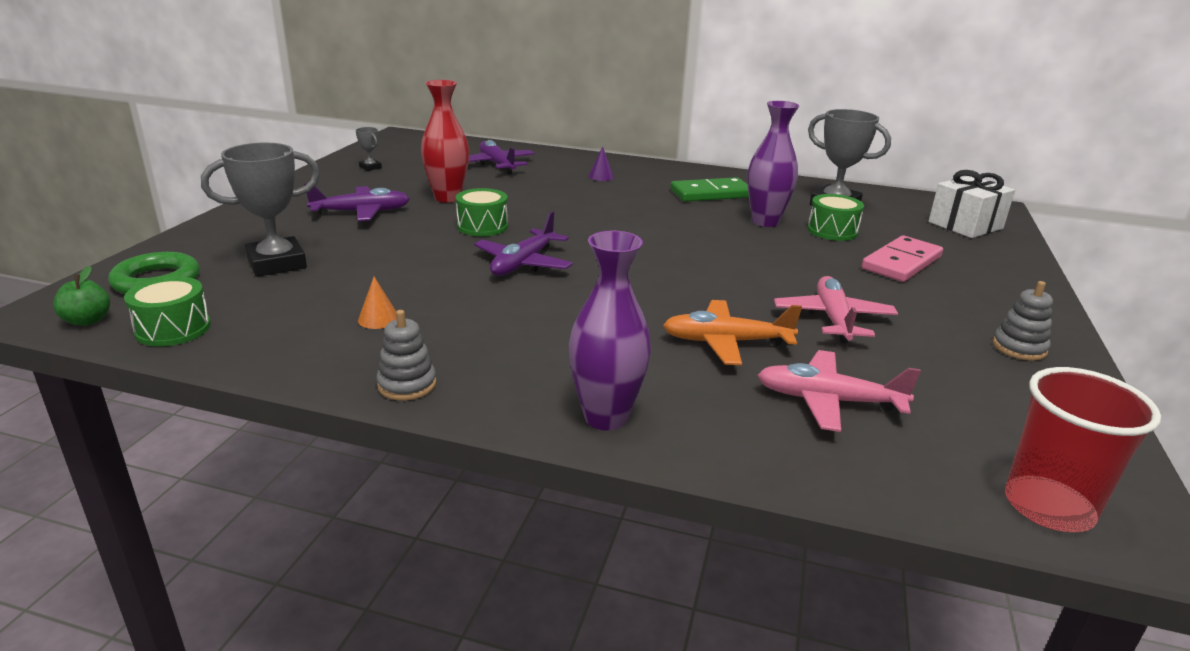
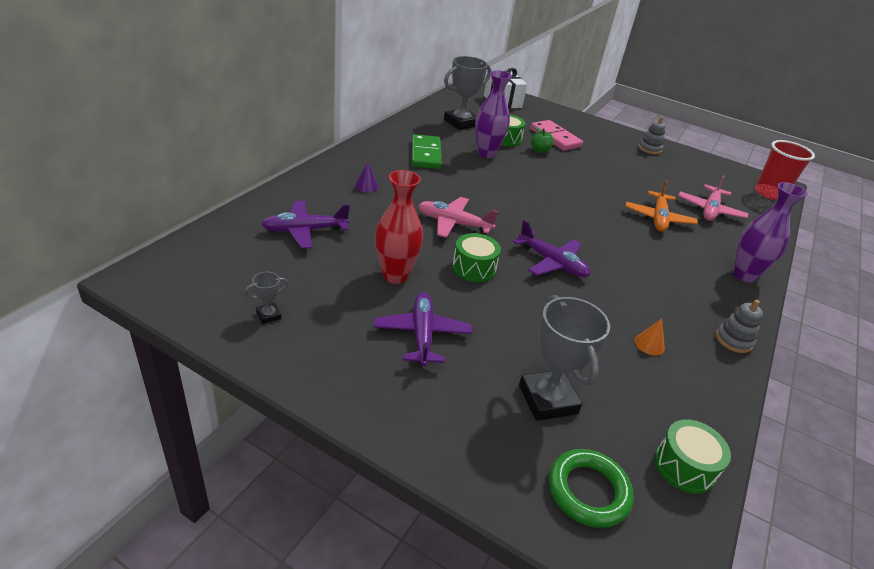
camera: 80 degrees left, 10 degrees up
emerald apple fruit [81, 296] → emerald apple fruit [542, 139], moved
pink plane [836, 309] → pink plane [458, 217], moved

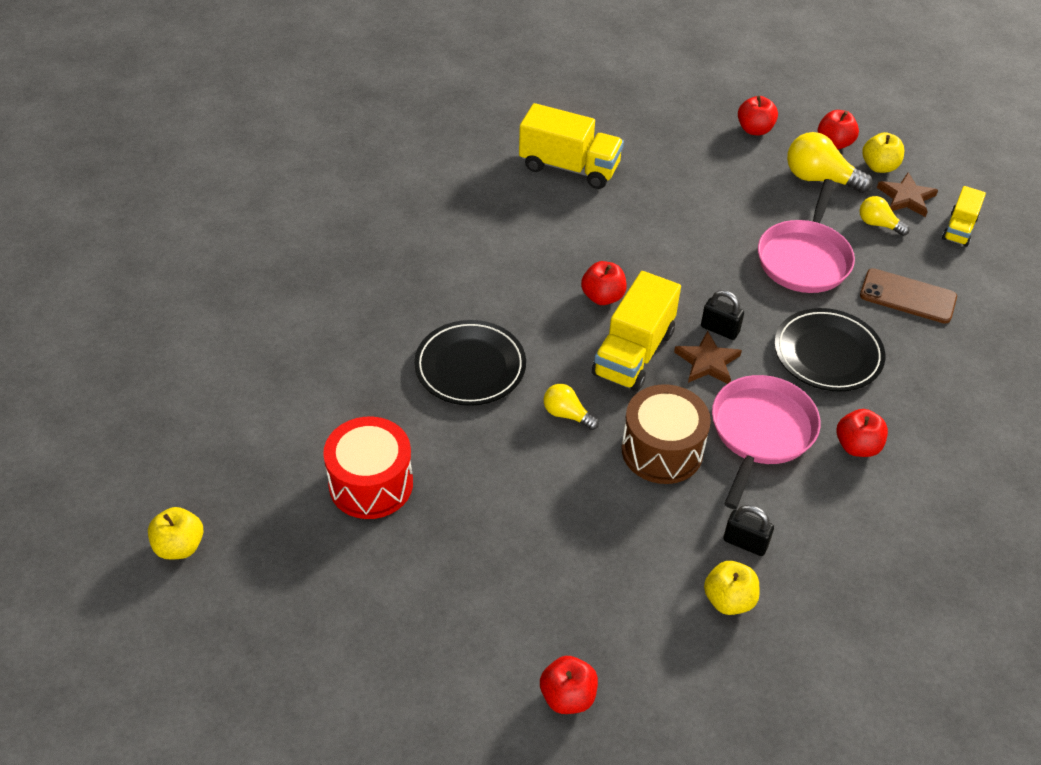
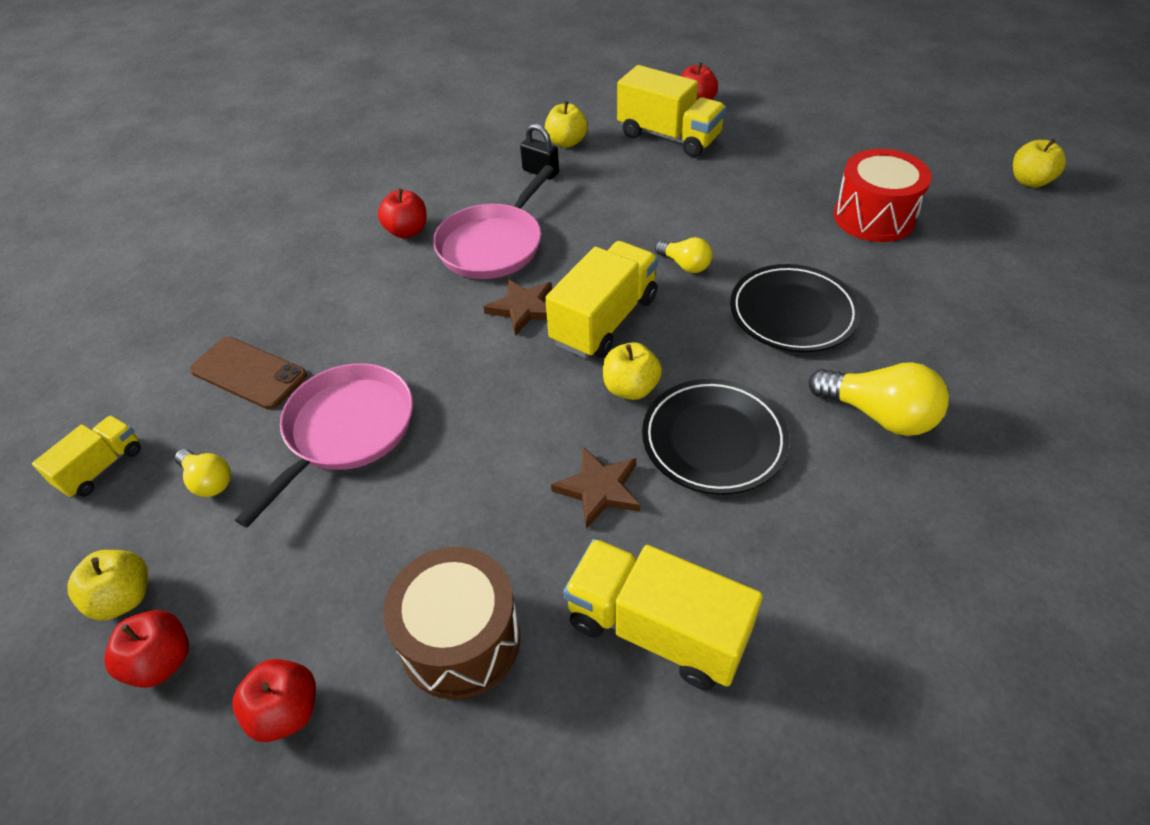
camera: 170 degrees left, 0 degrees up
yellow lightbulb [830, 162] → yellow lightbulb [878, 399], moved
brown five-pointed star [907, 194] → brown five-pointed star [596, 488], moved
crimson apple fruit [604, 283] → yellow apple fruit [632, 371]
jet-black lock [722, 315] → -
jet-black dinner plate [829, 350] → jet-black dinner plate [716, 437], moved
brown toy drum [666, 434] → brown toy drum [451, 623], moved
- → yellow truck [671, 111]

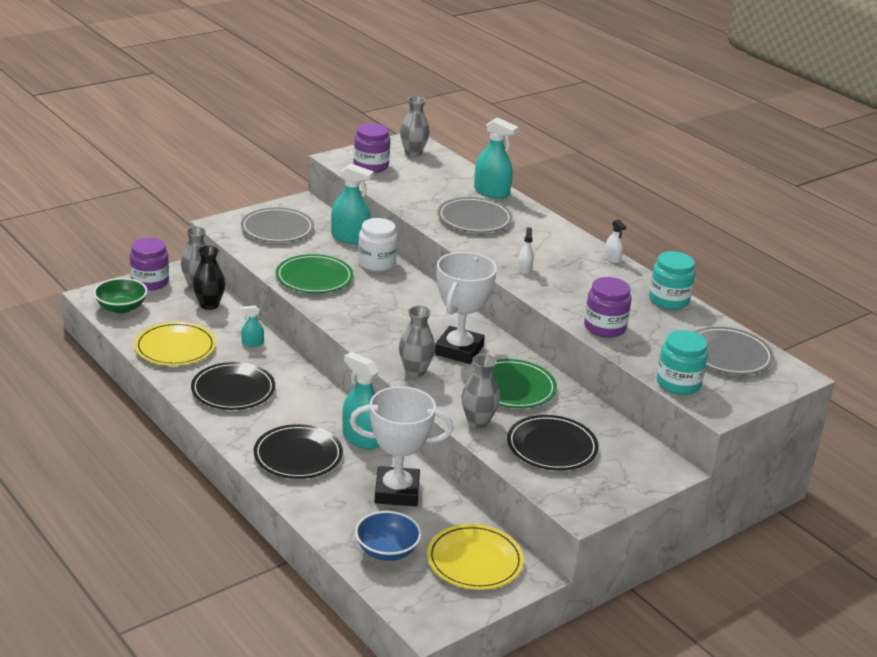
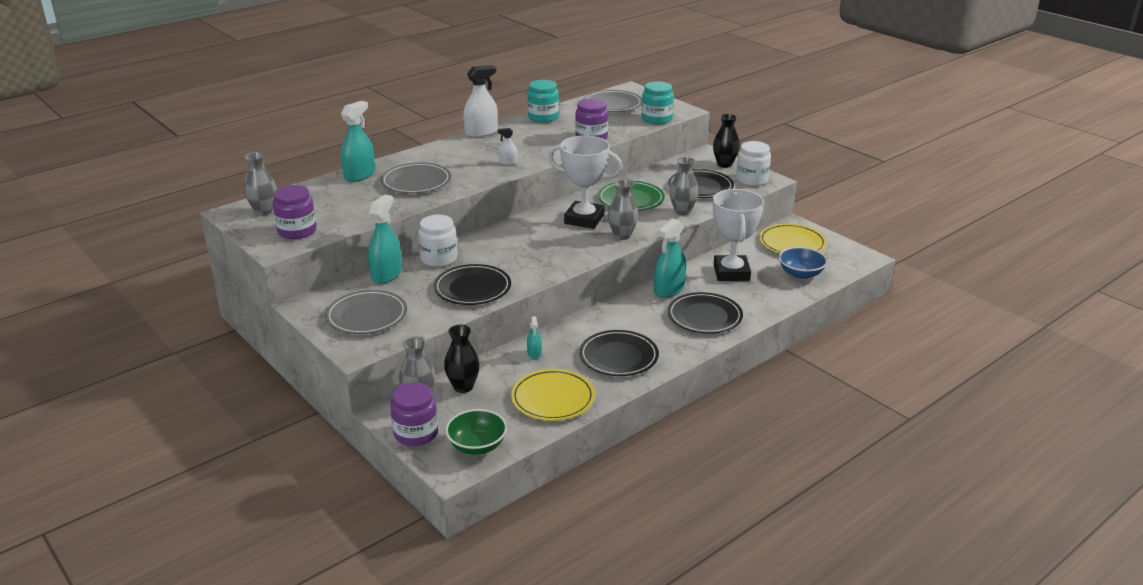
camera: 90 degrees left, 0 degrees up
pure white spray bottle [615, 241] → pure white spray bottle [480, 101], x1.98
emerald dinner plate [314, 273] → jet-black dinner plate [472, 284]
- → jet-black vase [726, 141]
- → pure white jam jar [753, 163]

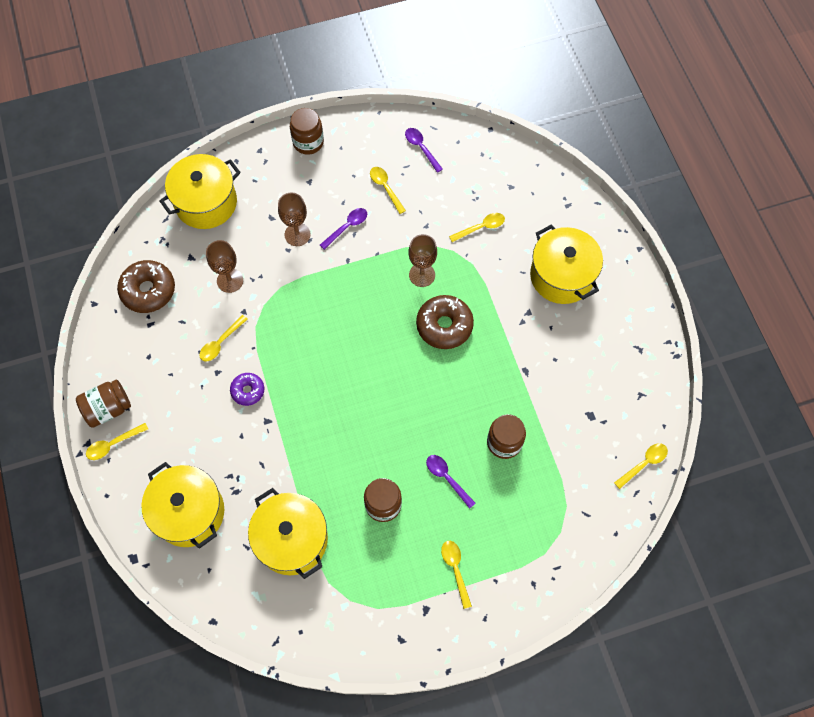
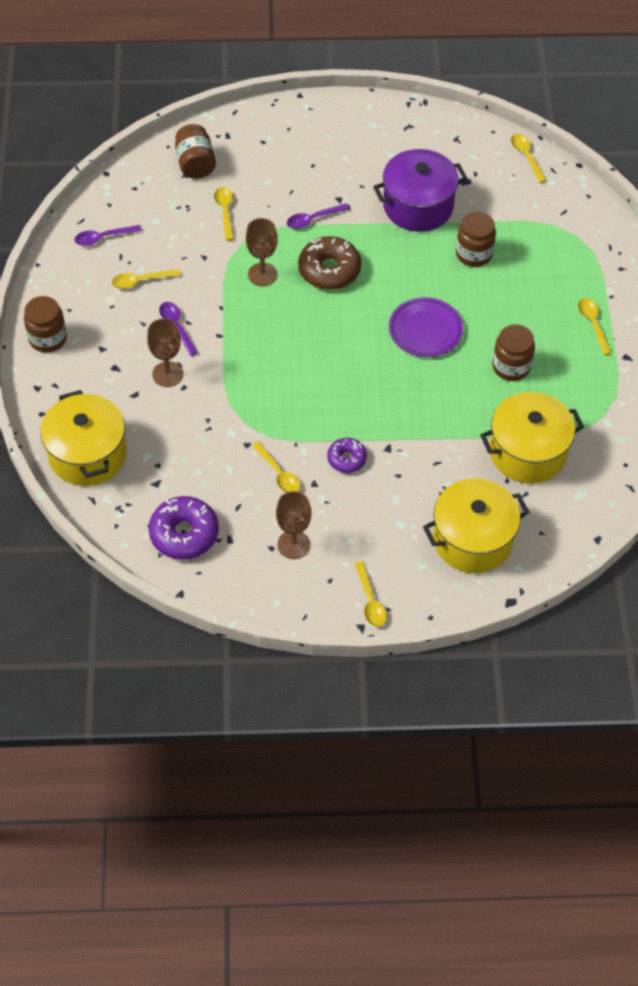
camera: 75 degrees left, 10 degrees down
yellow pot [566, 264] → -
brown wine glass [224, 266] → brown wine glass [293, 525], moved
brown donut [146, 286] → violet donut [184, 528]
brown jam jar [103, 404] → brown jam jar [195, 151], moved
violet teaspoon [451, 482] → violet teaspoon [318, 216], moved
yellow teaspoon [456, 575] → yellow teaspoon [595, 326], 75 degrees clockwise
- → violet pot [420, 190]
- → violet dinner plate [426, 327]

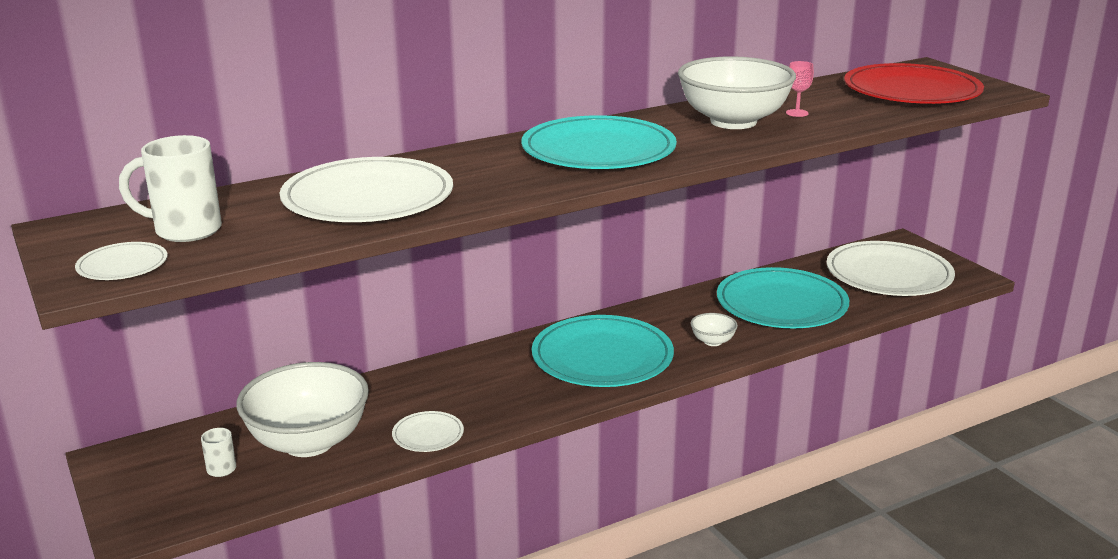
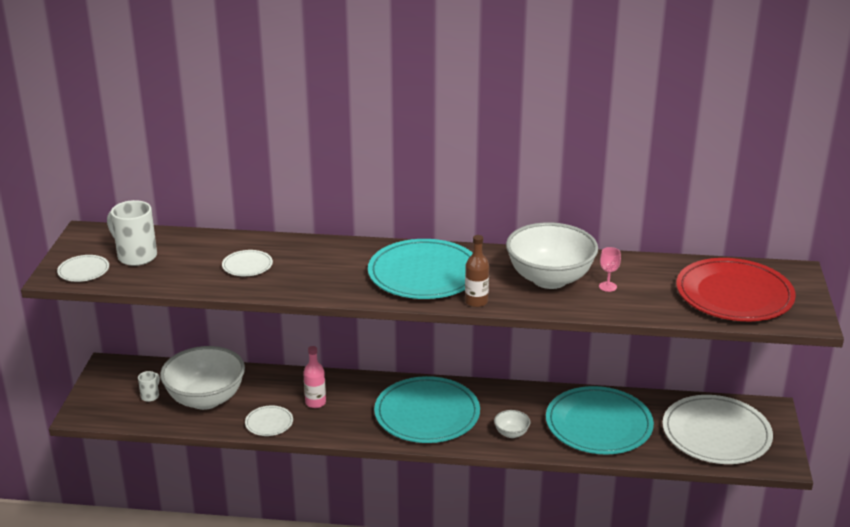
camera: 35 degrees right, 5 degrees up
pure white dinner plate [366, 189] → pure white dinner plate [247, 263], x0.45
- → brown drink bottle [477, 271]
- → pink drink bottle [314, 377]

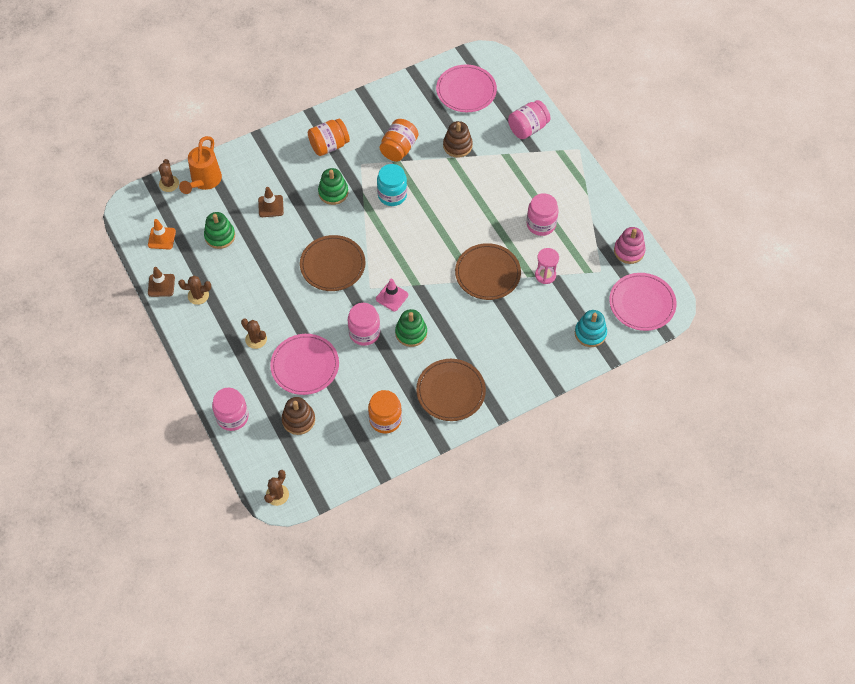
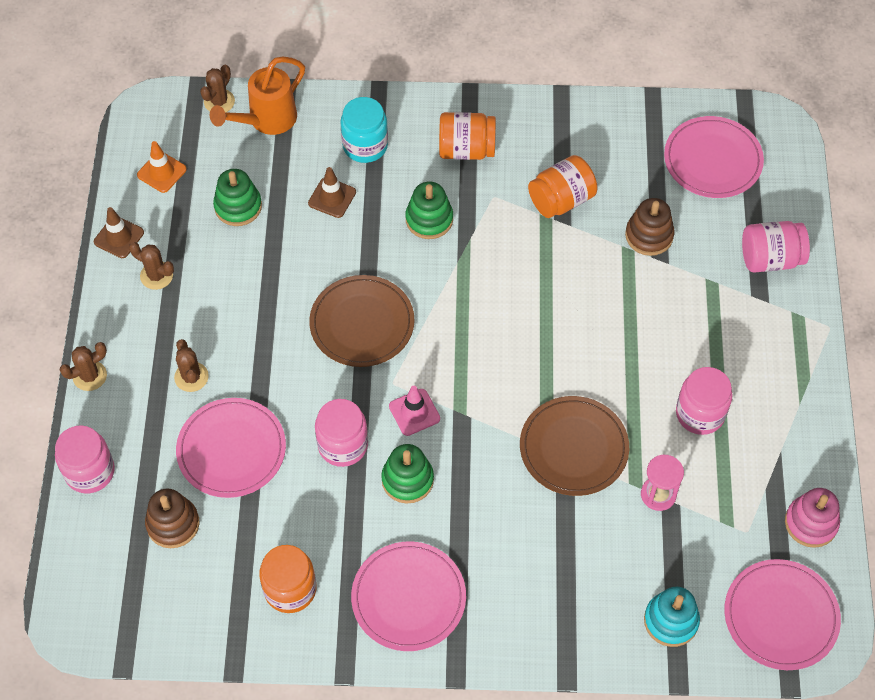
camera: 30 degrees right, 0 degrees up
turquoise jam jar [392, 185] → turquoise jam jar [364, 130], moved
brown dinner plate [451, 390] → pink dinner plate [408, 596]
brown cactus [276, 488] → brown cactus [83, 366], moved

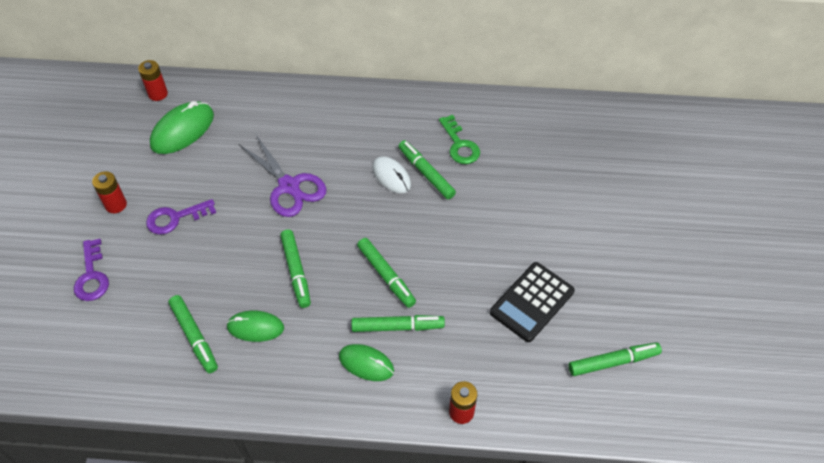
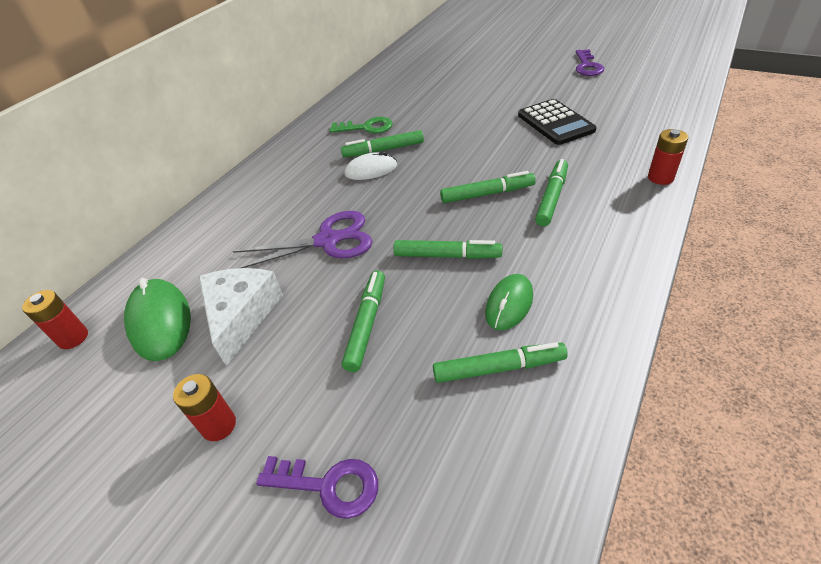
camera: 60 degrees left, 10 degrees down
violet key [181, 217] → violet key [590, 62], moved
emerald marker pen [615, 359] → emerald marker pen [363, 321], moved
emerald mouse [366, 362] → -
- → pure white piece of cheese [240, 317]

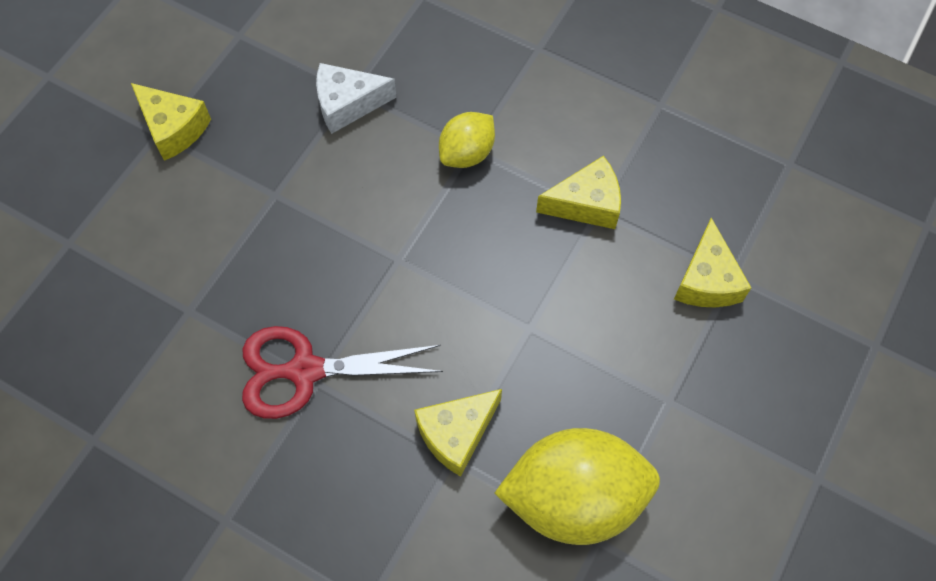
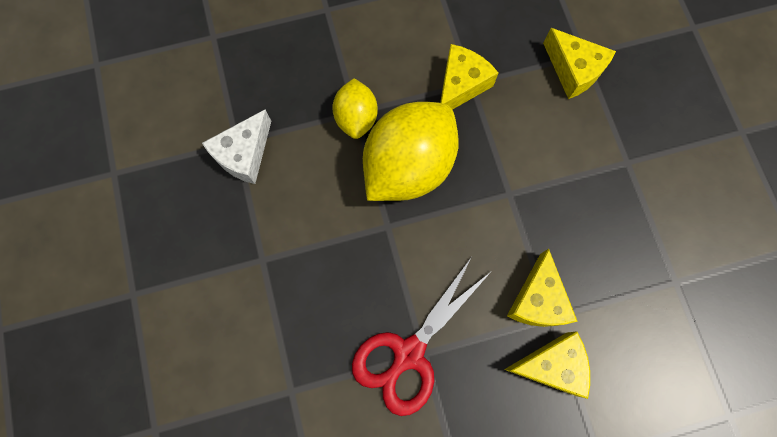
camera: 45 degrees left, 10 degrees up
yellow piece of cheese [171, 122] → yellow piece of cheese [547, 365], moved
yellow citrus fruit [577, 486] → yellow citrus fruit [411, 151], moved

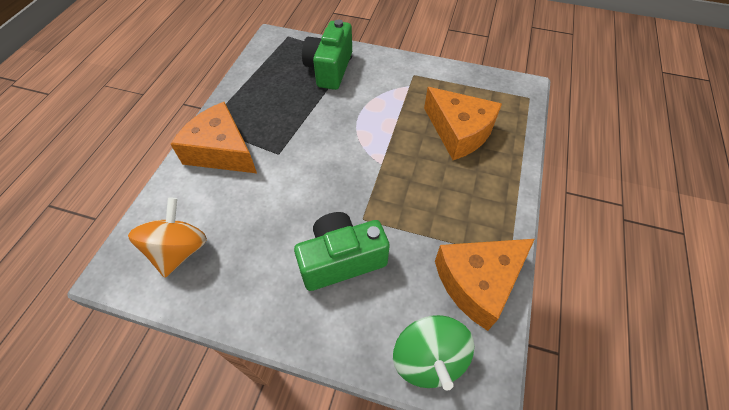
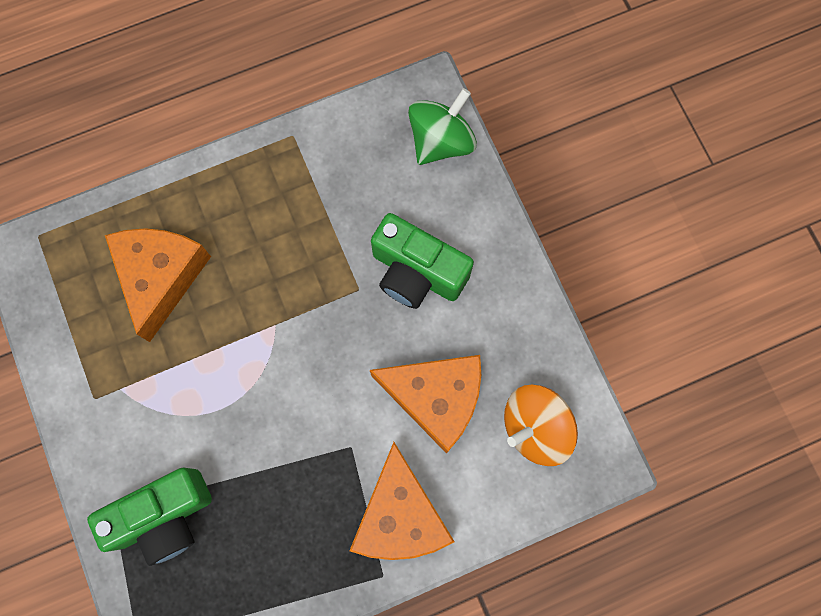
camera: 130 degrees left, 20 degrees up
orange-coloured piece of cheese [485, 285] → orange-coloured piece of cheese [425, 404], moved

